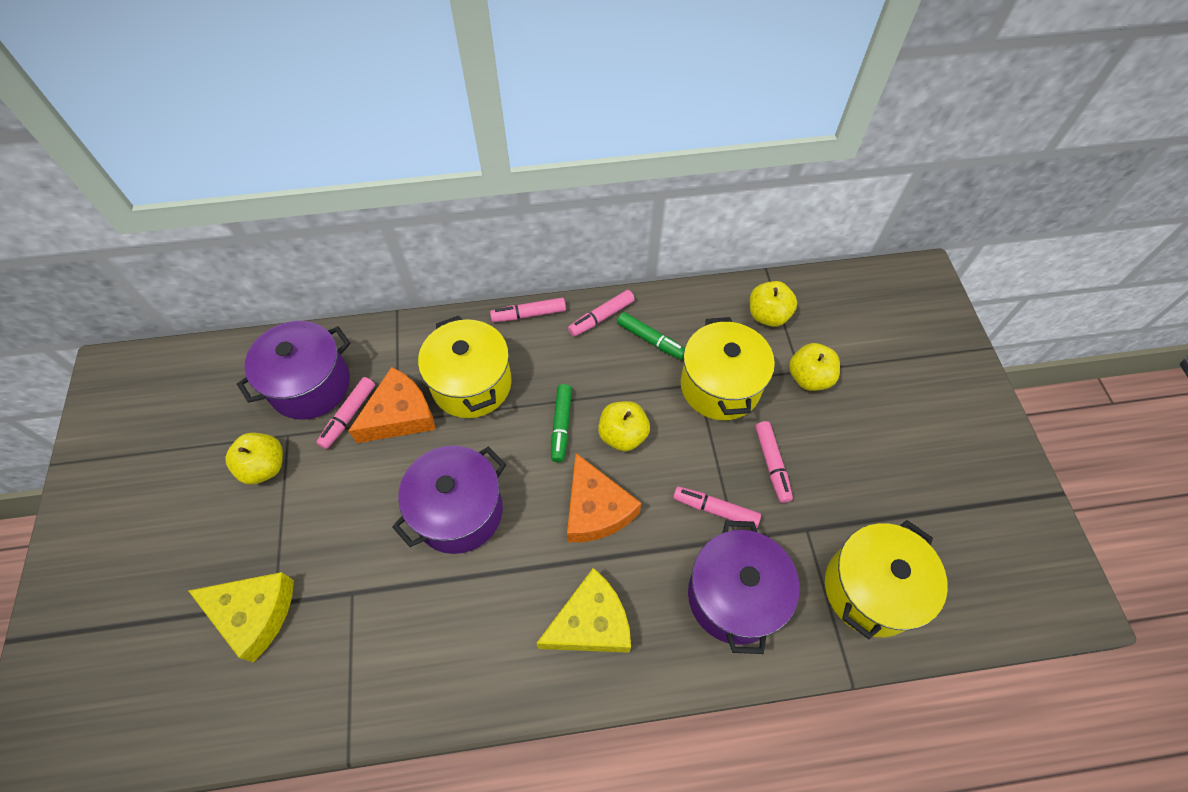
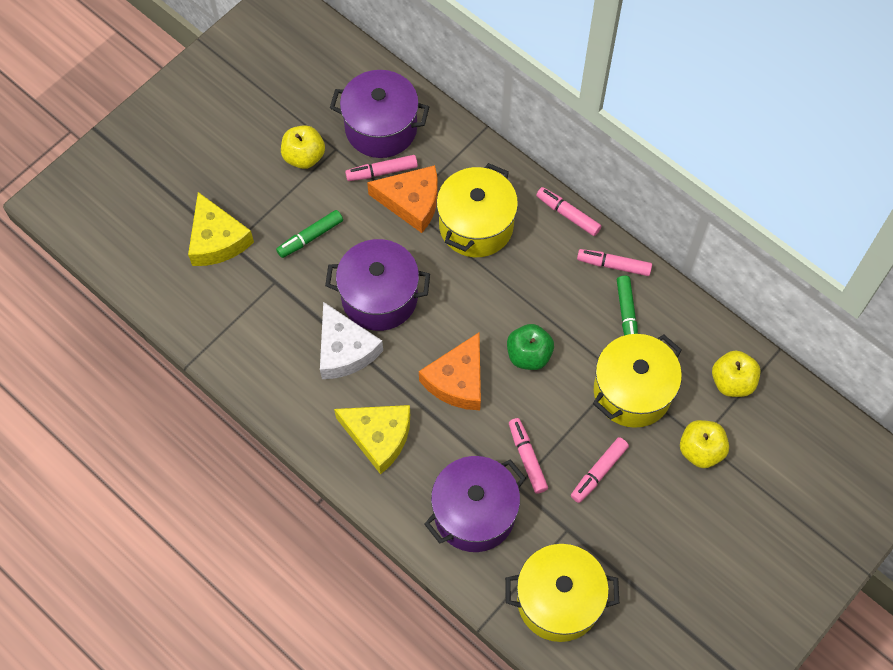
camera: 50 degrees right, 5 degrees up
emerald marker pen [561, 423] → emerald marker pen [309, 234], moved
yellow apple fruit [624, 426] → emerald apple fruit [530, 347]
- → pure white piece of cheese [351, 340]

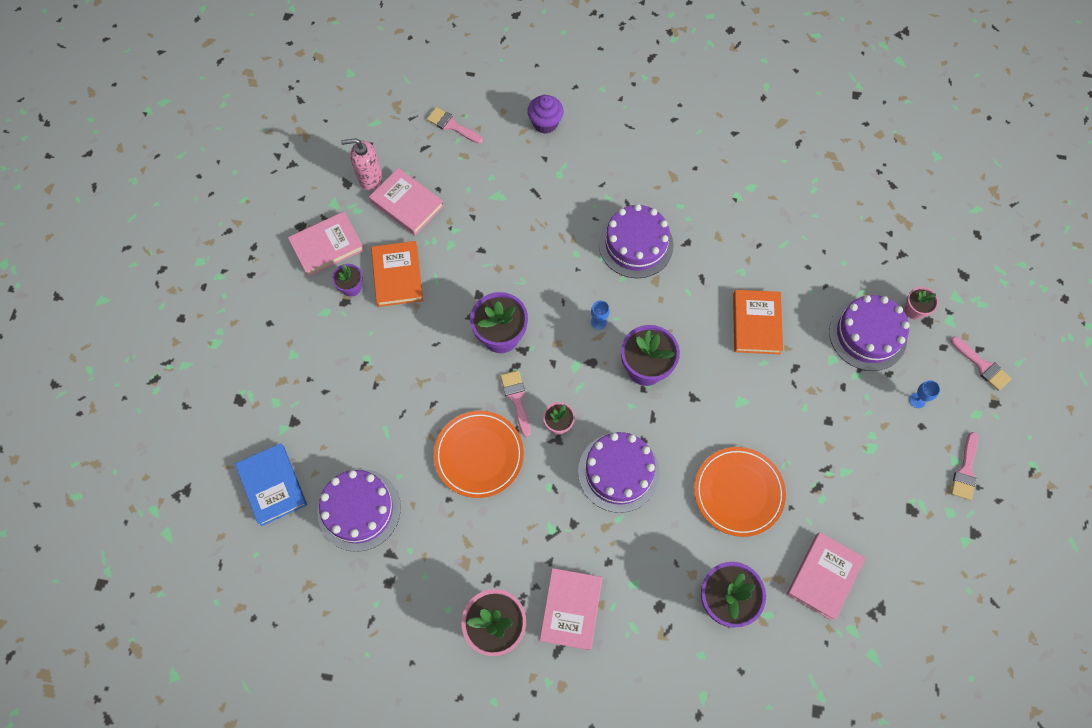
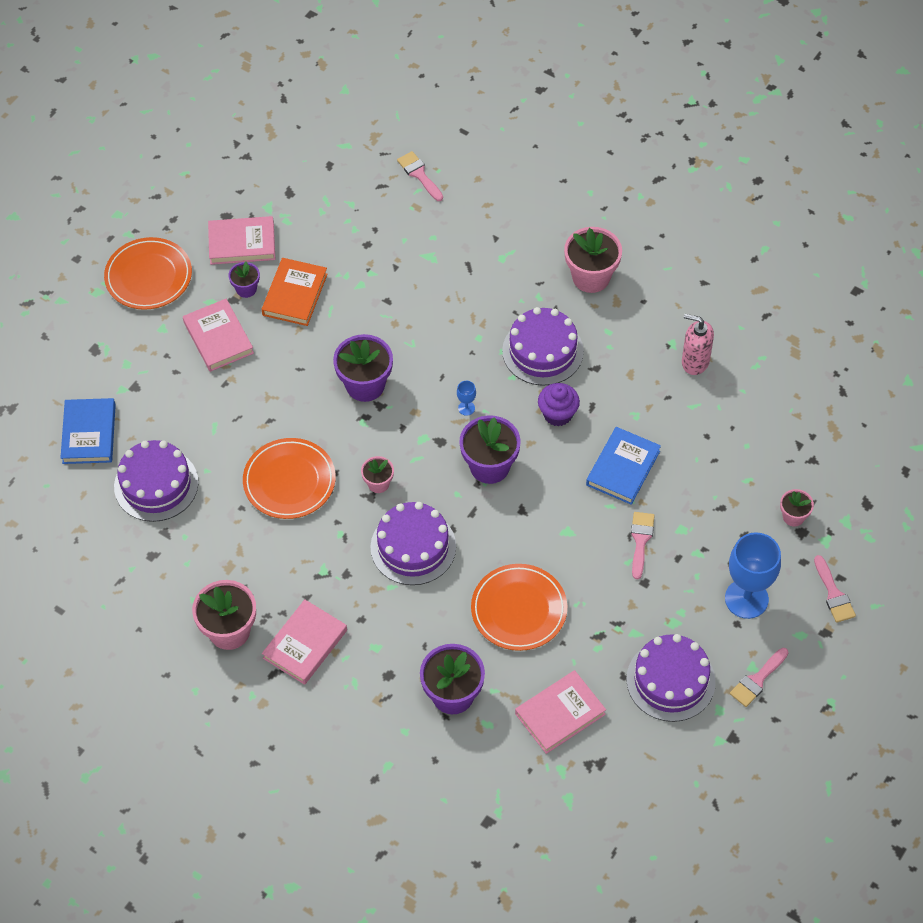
camera: 25 degrees right, 10 degrees down
violet muffin [545, 114] → violet muffin [559, 404], moved
pink soap pump [361, 164] → pink soap pump [698, 344], moved
pink book [406, 201] → pink book [218, 335], moved
orange-coloured book [758, 322] → royal blue book [623, 466]
violet layer cake [869, 333] → violet layer cake [671, 678], moved
pink paint brush [515, 403] → pink paint brush [643, 545], moved
royal blue wine glass [924, 394] → royal blue wine glass [753, 575], x2.44
- → pink plant pot [593, 260]
- → orange-coloured dinner plate [148, 273]

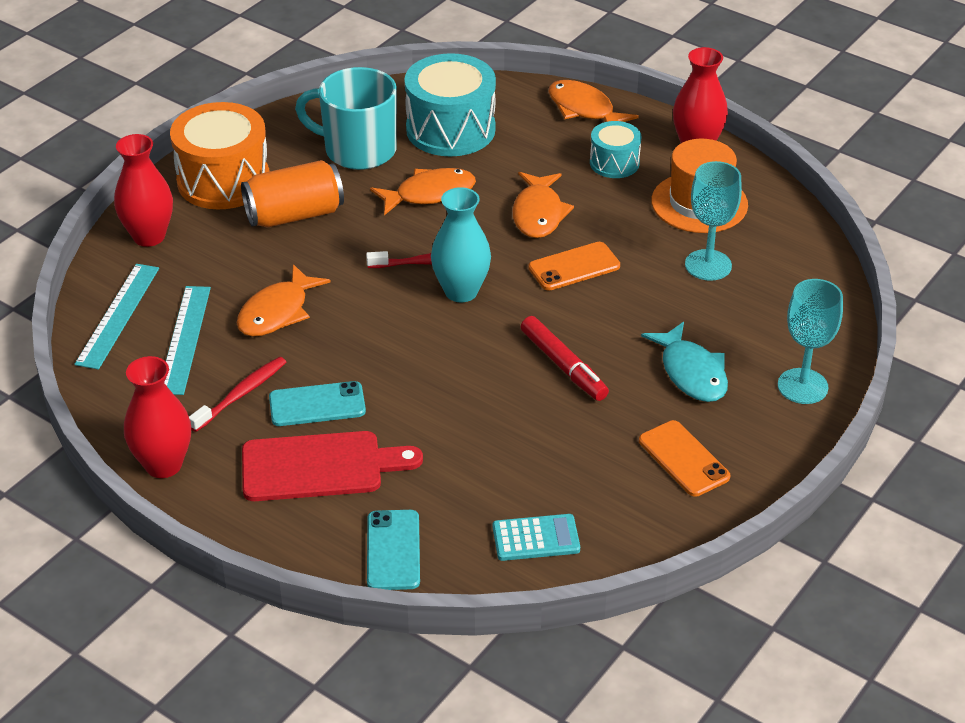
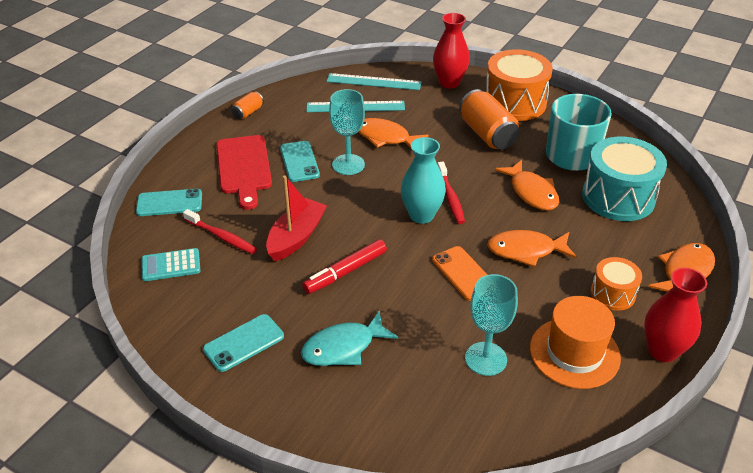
camera: 85 degrees right, 0 degrees up
turquoise toy drum [615, 149] → orange-coloured toy drum [616, 284]
turquoise wine glass [810, 341] → turquoise wine glass [347, 132], moved
crimson vase [157, 417] → orange-coloured can [247, 105]
crimson toothbrush [237, 394] → crimson toothbrush [220, 231], moved
orange-coloured mobile phone [684, 458] → turquoise mobile phone [243, 343]
turquoise calculator [536, 537] → turquoise calculator [171, 264], 90 degrees clockwise
- → crimson sailboat [296, 218]

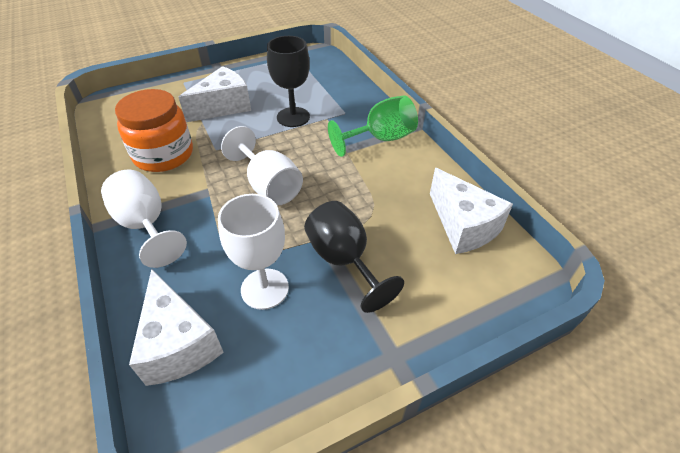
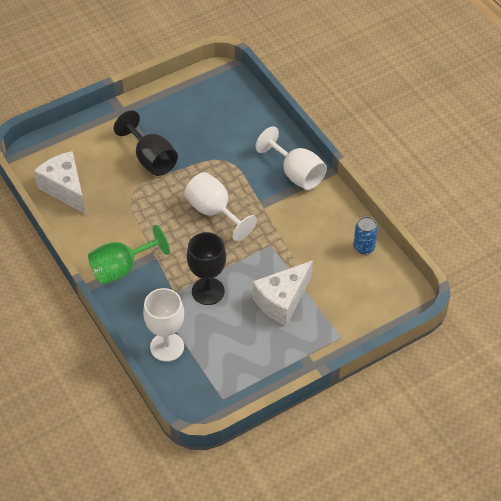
camera: 175 degrees right, 5 degrees up
orange-coloured jam jar [154, 130] → -
pure white wine glass [253, 252] → pure white wine glass [163, 325], moved
pure white piece of cheese [176, 327] → -
- → royal blue can [366, 235]

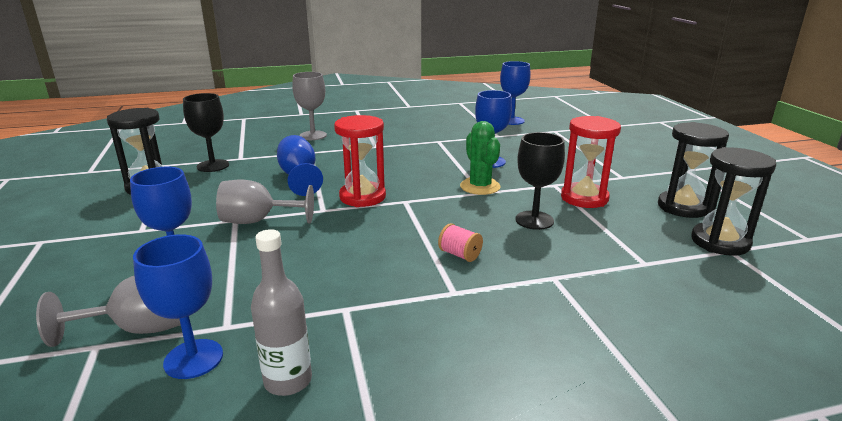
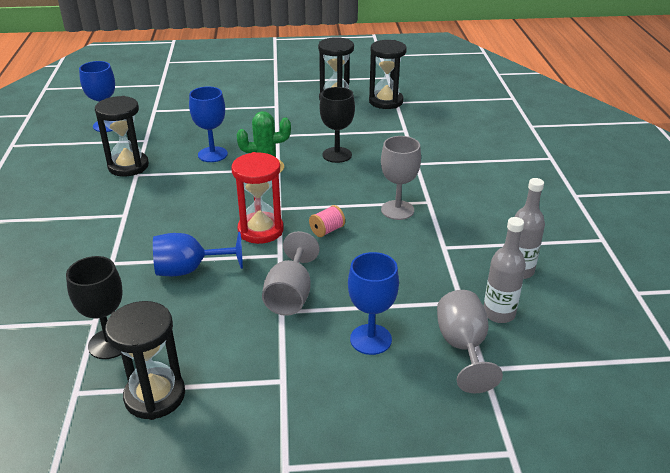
camera: 80 degrees left, 10 degrees up
grey wine glass [309, 106] → grey wine glass [401, 178], moved
crimson sandglass [591, 162] → -
pink bobbin [460, 242] → pink bobbin [327, 221], moved
royal blue wine glass [178, 306] → grey drink bottle [504, 270]
- → jet-black sandglass [122, 136]

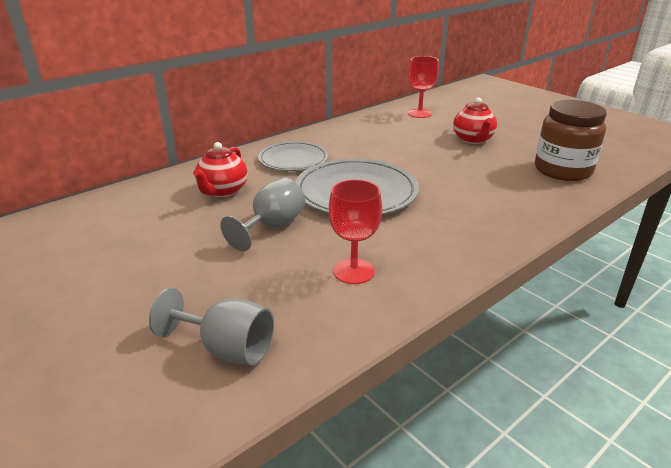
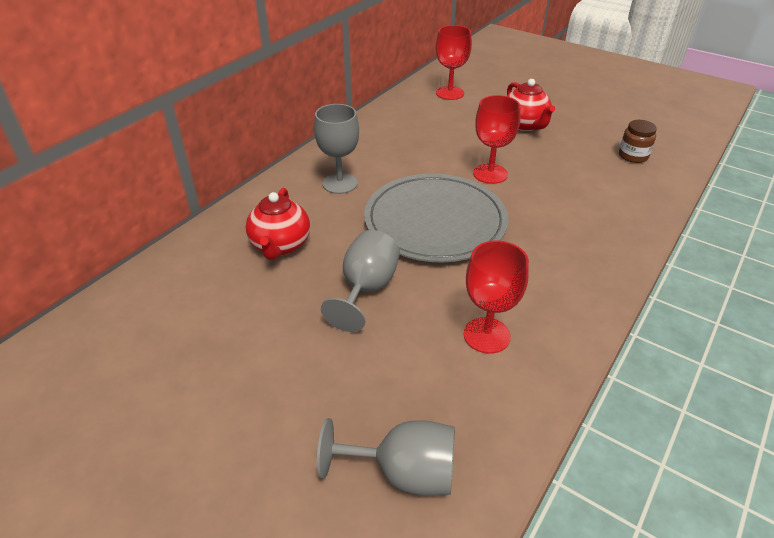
camera: 15 degrees left, 10 degrees up
brown jam jar [571, 140] → brown jam jar [638, 141], x0.48
grey dinner plate [293, 156] → grey wine glass [336, 149]
- → crimson wine glass [497, 139]

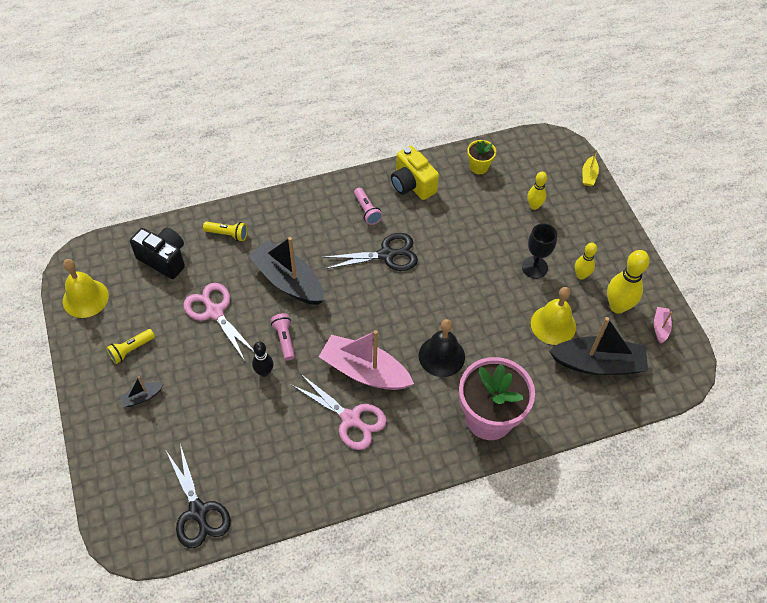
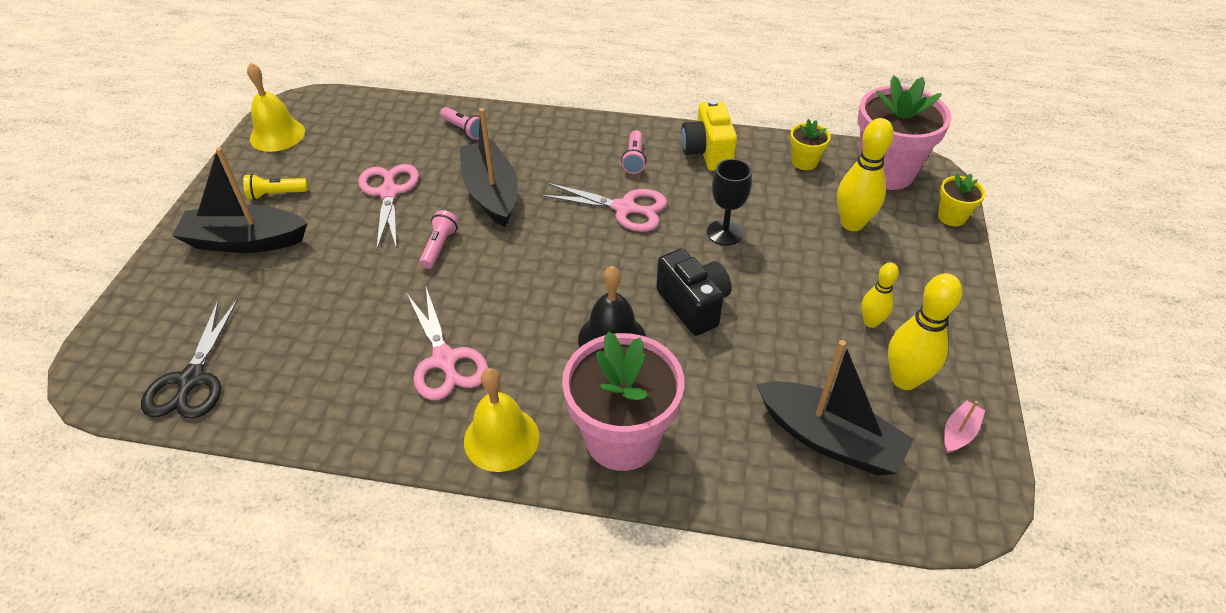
camera: 30 degrees right, 10 degrees down
yellow sailboat [590, 168] → yellow plant pot [962, 199]
yellow skittle [537, 191] → yellow skittle [865, 174], x1.70
yellow flashlight [225, 231] → pink flashlight [460, 123]
jet-black wine glass [539, 250] → jet-black wine glass [729, 202], moved
jet-black camera [157, 253] → jet-black camera [694, 292], moved
jet-black shears [370, 252] → pink shears [603, 207]
yellow school bell [553, 316] → yellow school bell [501, 420], moved
pink sailboat [366, 360] → -
jet-black skittle [263, 359] → -
jet-black sailboat [142, 391] → jet-black sailboat [239, 200], x2.26
- → pink plant pot [905, 133]

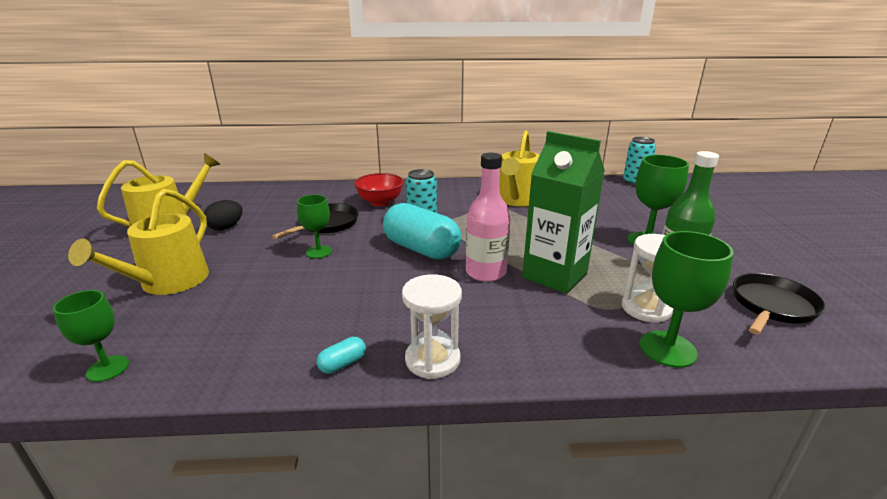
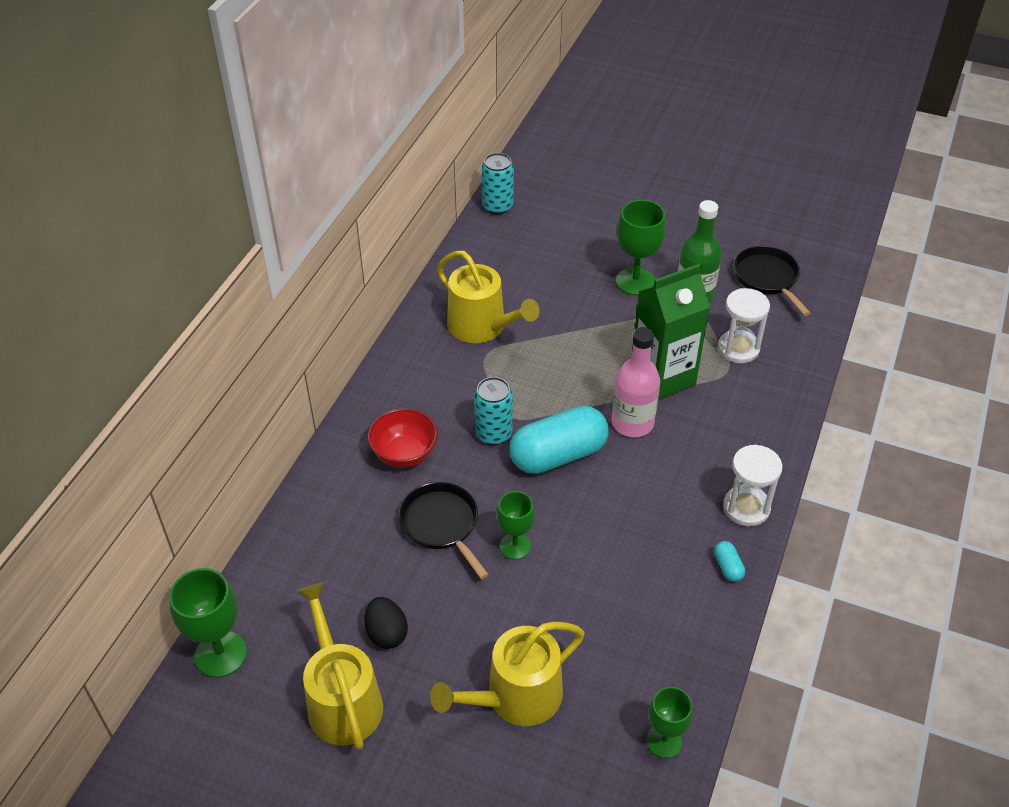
camera: 65 degrees left, 20 degrees up
yellow sprinkling can [138, 241] → yellow sprinkling can [507, 674], 105 degrees clockwise
emerald wine glass [687, 299] → emerald wine glass [208, 623], moved

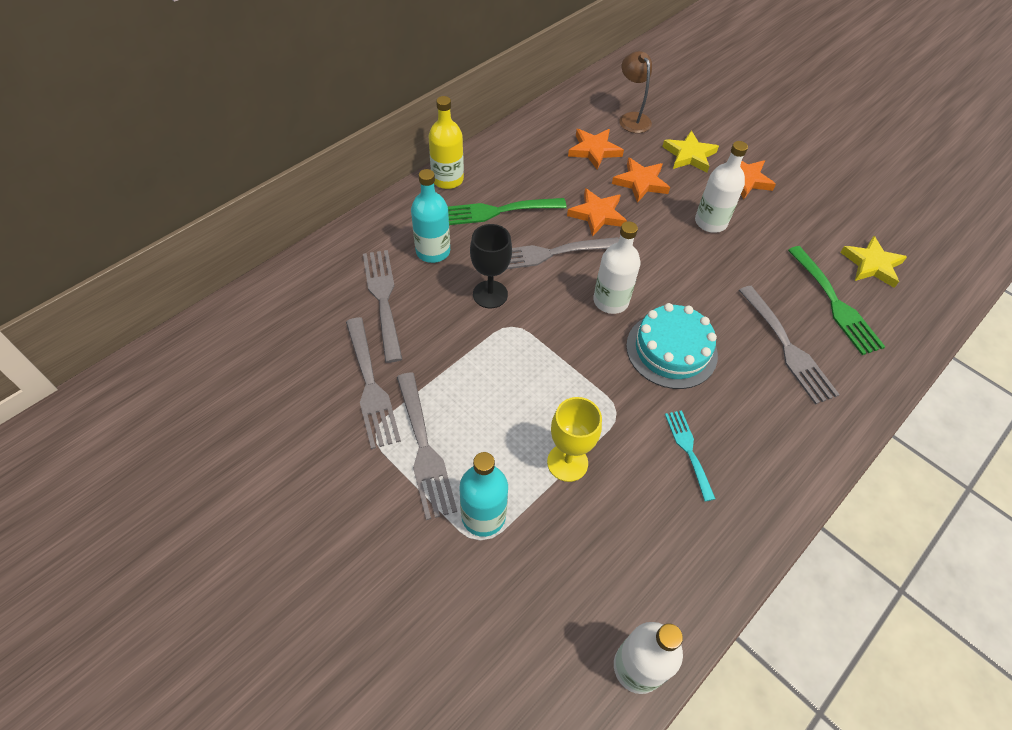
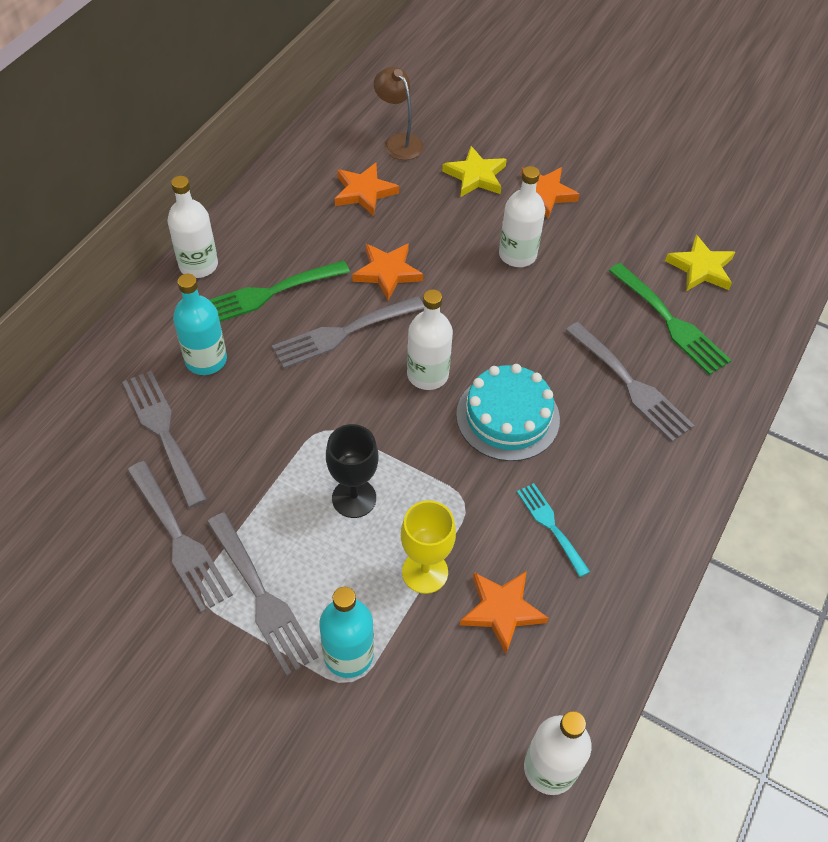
camera: 15 degrees left, 0 degrees up
yellow drink bottle [446, 142] → pure white drink bottle [192, 227]
orange-coloured five-pointed star [641, 180] → orange-coloured five-pointed star [504, 612], moved
jet-black wine glass [491, 266] → jet-black wine glass [352, 471], moved

